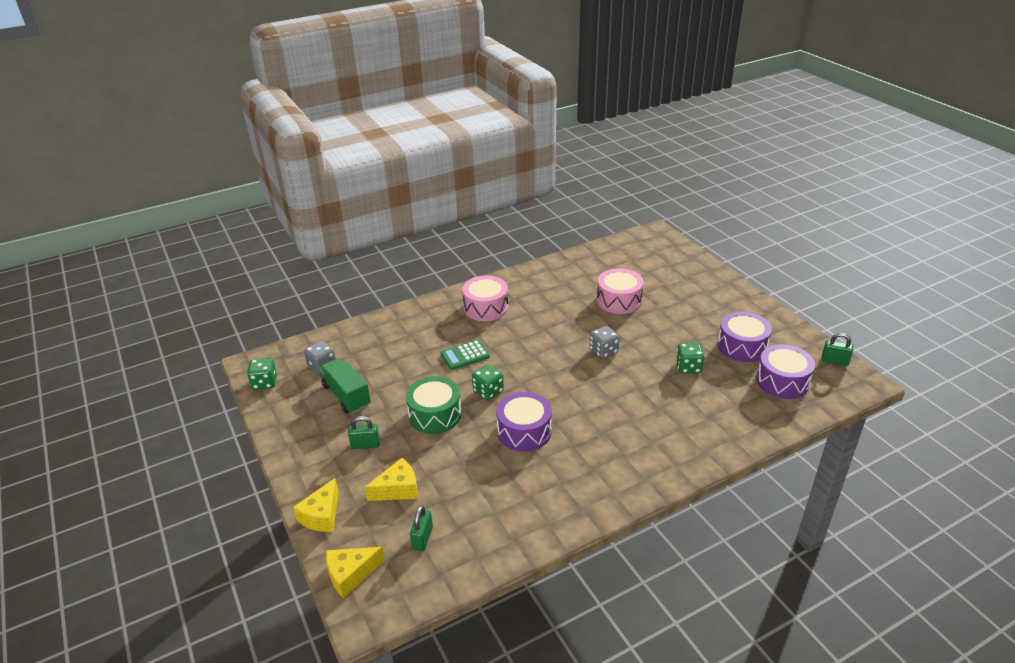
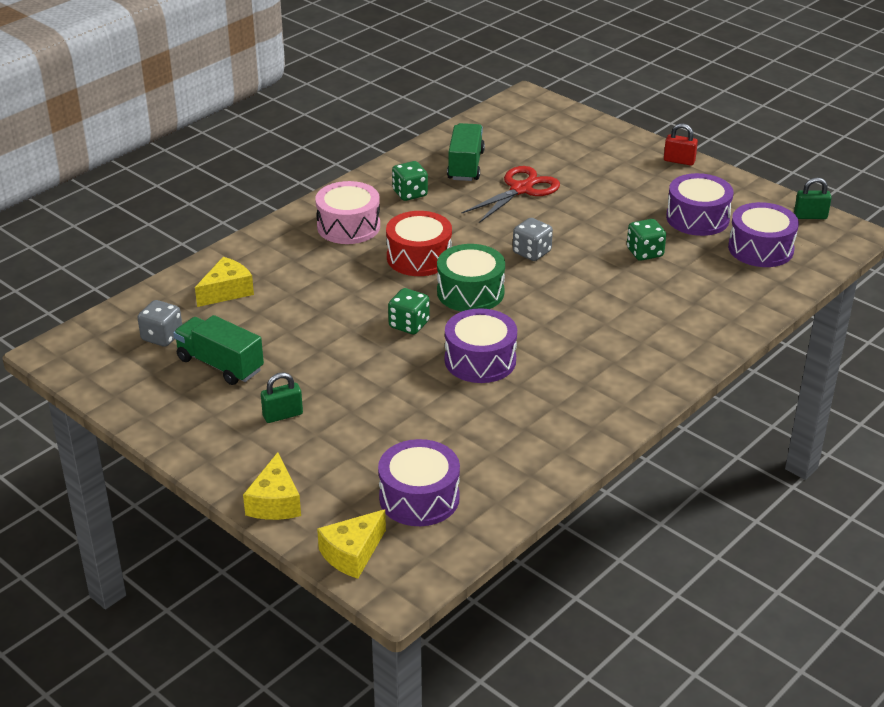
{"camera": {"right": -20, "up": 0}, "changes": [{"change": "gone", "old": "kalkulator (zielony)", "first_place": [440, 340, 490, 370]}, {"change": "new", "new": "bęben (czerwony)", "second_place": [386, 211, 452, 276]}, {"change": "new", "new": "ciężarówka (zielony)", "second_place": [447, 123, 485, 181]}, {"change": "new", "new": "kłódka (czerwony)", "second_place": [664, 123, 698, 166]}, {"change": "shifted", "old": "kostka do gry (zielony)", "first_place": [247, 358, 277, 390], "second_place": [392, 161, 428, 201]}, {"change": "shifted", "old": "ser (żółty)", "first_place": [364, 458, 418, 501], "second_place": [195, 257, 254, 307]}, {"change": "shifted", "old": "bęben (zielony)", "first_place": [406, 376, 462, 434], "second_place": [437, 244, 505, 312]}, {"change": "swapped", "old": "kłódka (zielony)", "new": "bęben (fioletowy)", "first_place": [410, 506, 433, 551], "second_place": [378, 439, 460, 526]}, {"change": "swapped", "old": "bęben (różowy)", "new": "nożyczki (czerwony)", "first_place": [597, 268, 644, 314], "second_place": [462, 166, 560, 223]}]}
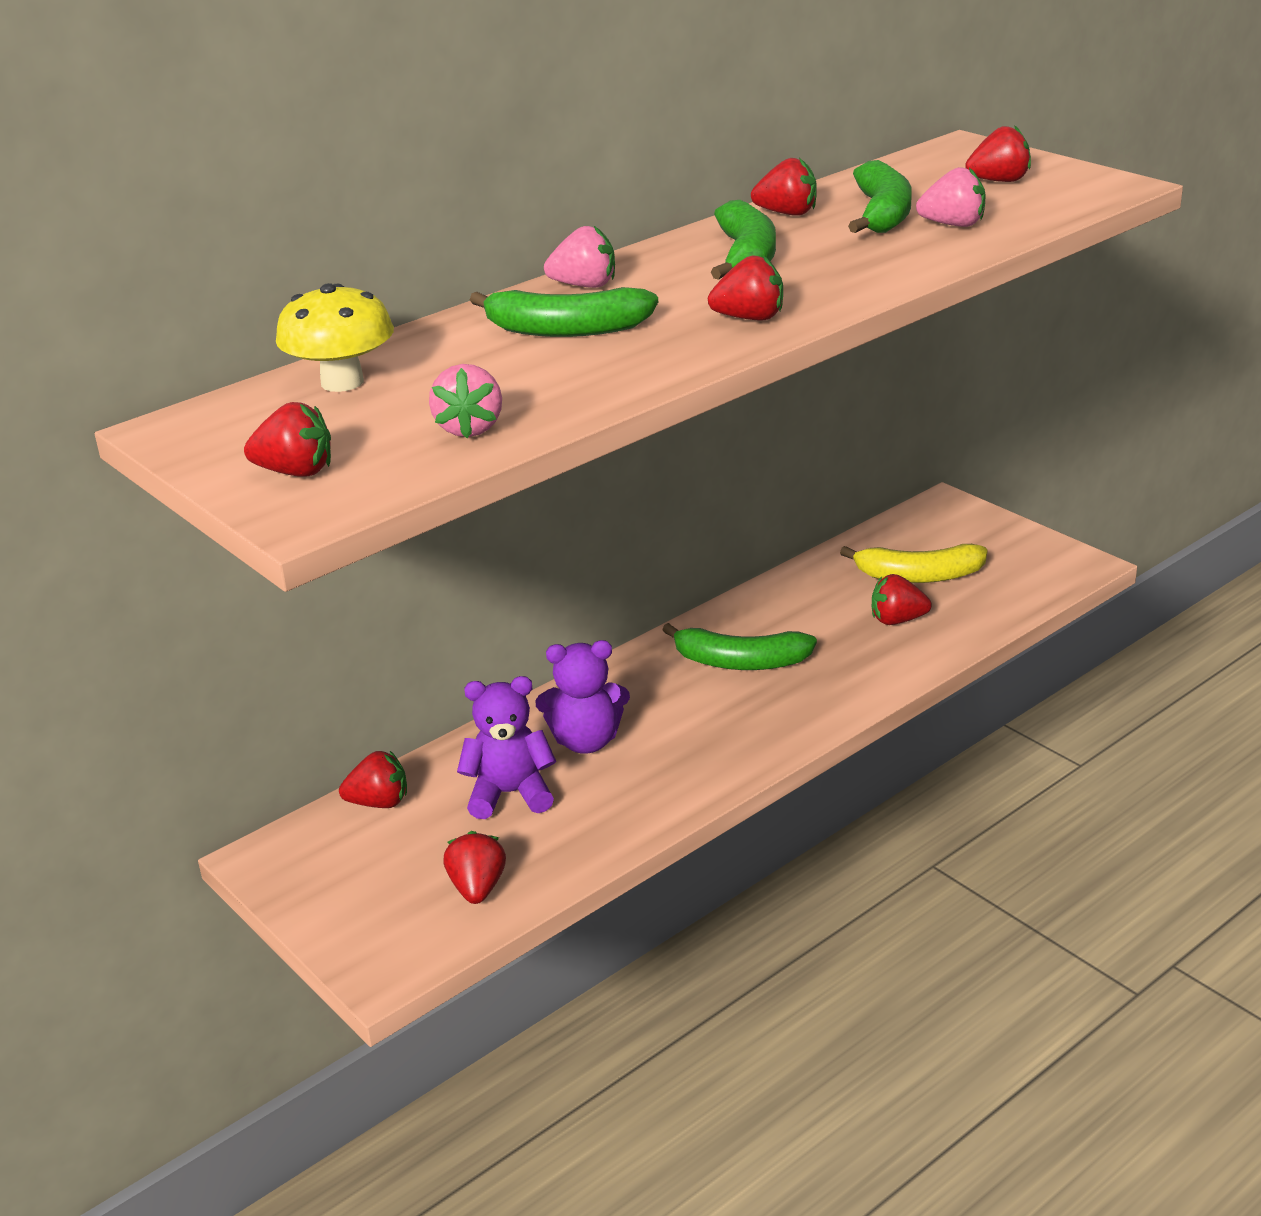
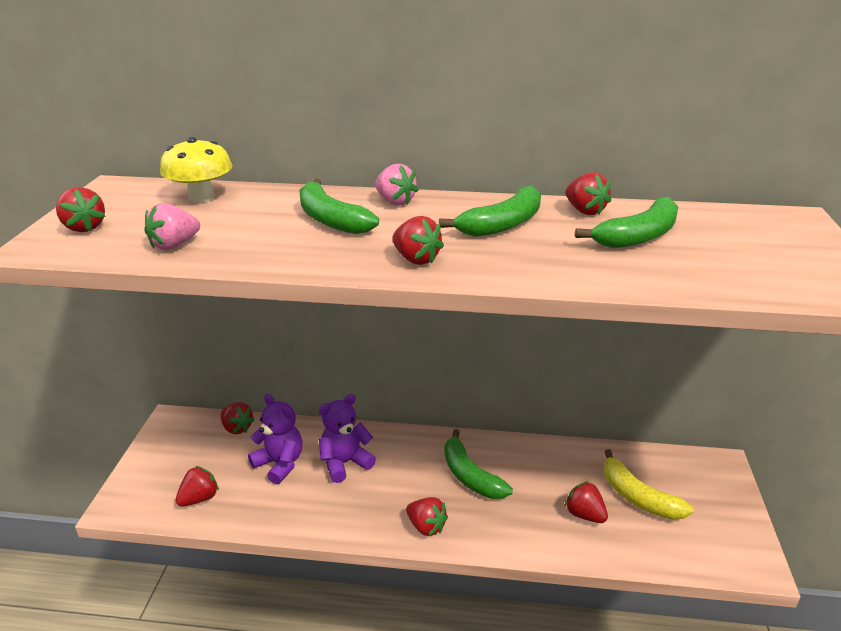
{"camera": {"right": 45, "up": 0}, "changes": [{"change": "gone", "old": "truskawka (różowy)", "first_place": [916, 167, 986, 227]}, {"change": "shifted", "old": "truskawka (czerwony)", "first_place": [965, 125, 1031, 182], "second_place": [406, 497, 448, 536]}, {"change": "rotated", "old": "miś (fioletowy)", "first_place": [535, 640, 630, 754], "second_place": [319, 394, 376, 483], "degrees": 105}]}
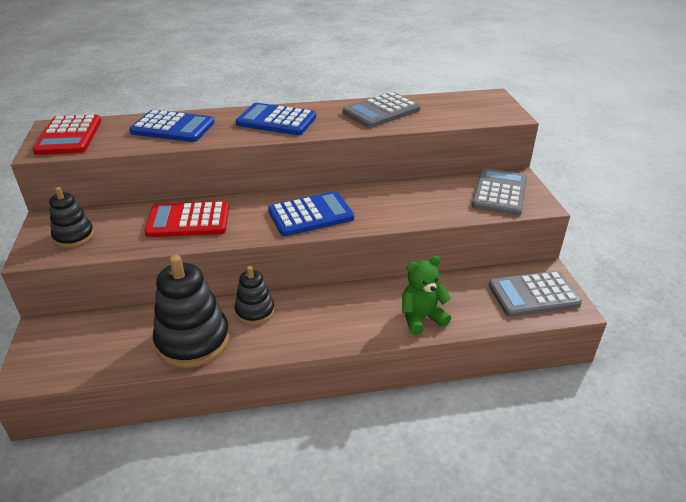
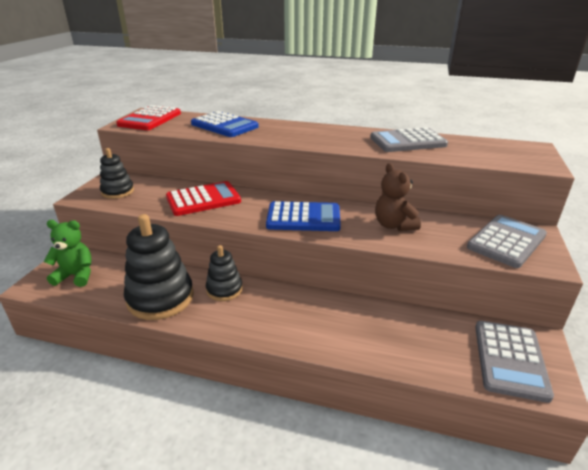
{"camera": {"right": 25, "up": -5}, "changes": [{"change": "gone", "old": "kalkulator (niebieski)", "first_place": [236, 103, 316, 135]}, {"change": "new", "new": "miś (brązowy)", "second_place": [375, 163, 421, 231]}, {"change": "shifted", "old": "miś (zielony)", "first_place": [402, 256, 451, 335], "second_place": [44, 220, 92, 287]}, {"change": "rotated", "old": "kalkulator (czerwony)", "first_place": [144, 201, 229, 237], "second_place": [166, 181, 241, 216], "degrees": 135}, {"change": "rotated", "old": "kalkulator (szary)", "first_place": [489, 271, 582, 317], "second_place": [475, 321, 554, 403], "degrees": -90}]}
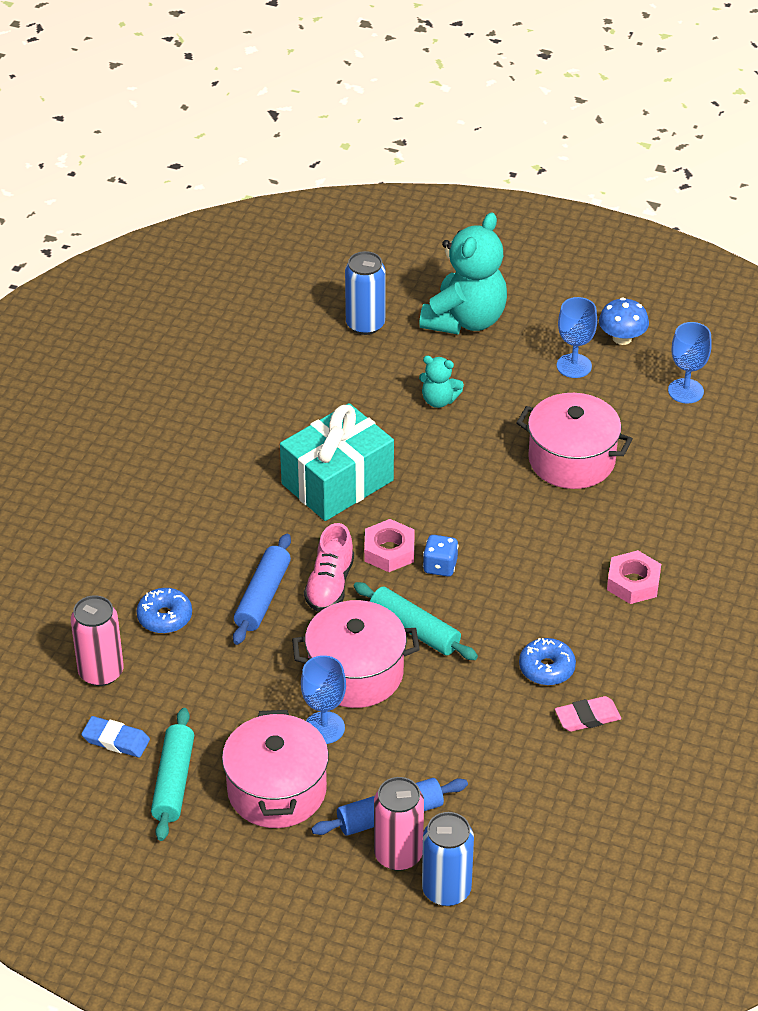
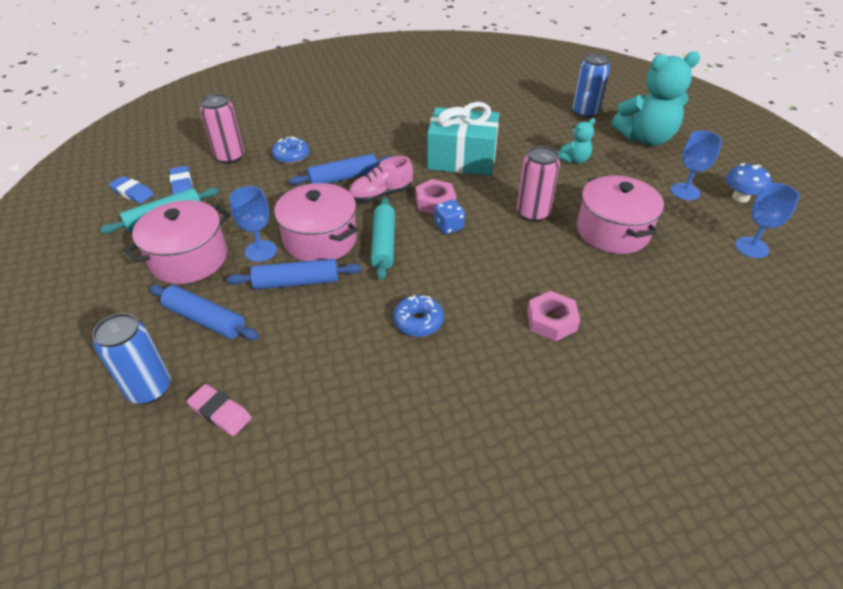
{"camera": {"right": 50, "up": 0}, "changes": [{"change": "new", "new": "gumka do mazania (niebieski)", "second_place": [109, 176, 154, 204]}, {"change": "new", "new": "wałek do ciasta (niebieski)", "second_place": [227, 259, 361, 290]}, {"change": "shifted", "old": "puszka (różowy)", "first_place": [374, 777, 424, 871], "second_place": [517, 146, 560, 222]}, {"change": "shifted", "old": "gumka do mazania (różowy)", "first_place": [555, 696, 621, 732], "second_place": [187, 384, 252, 436]}, {"change": "rotated", "old": "miś (turkusowy)", "first_place": [419, 356, 464, 408], "second_place": [558, 118, 595, 164], "degrees": -105}]}
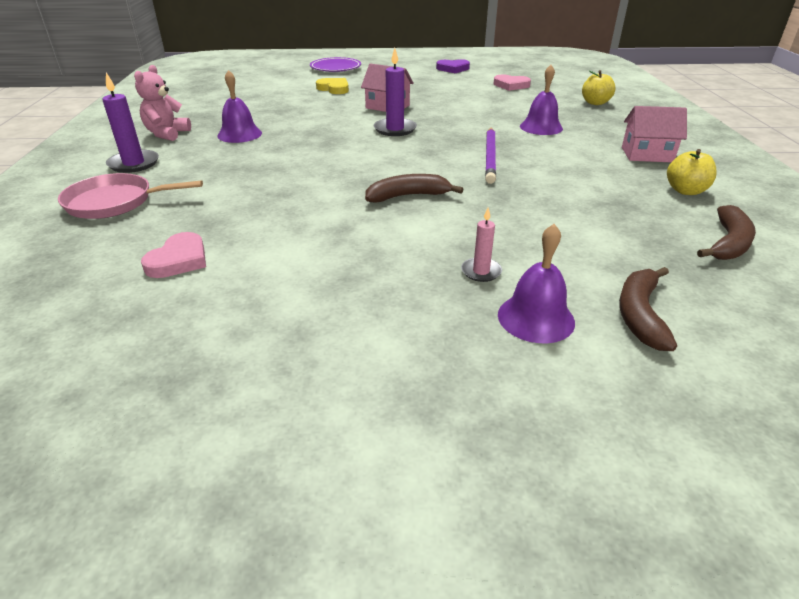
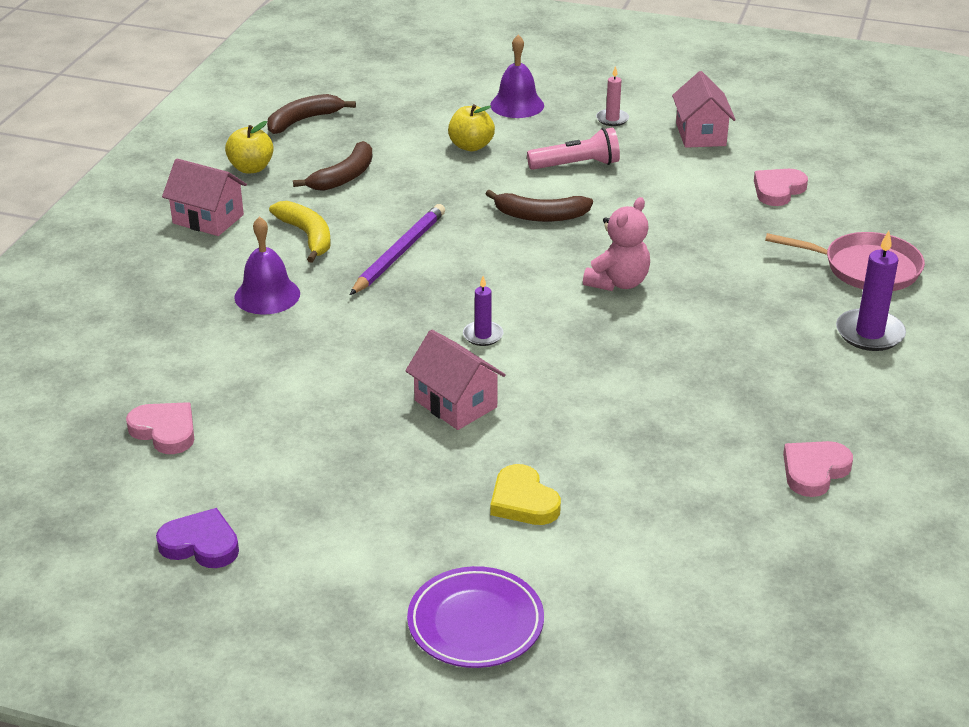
{"camera": {"right": -160, "up": 0}, "changes": [{"change": "gone", "old": "dzwonek (fioletowy)", "first_place": [217, 70, 262, 143]}, {"change": "new", "new": "banan (żółty)", "second_place": [269, 201, 331, 263]}, {"change": "new", "new": "latarka (różowy)", "second_place": [527, 127, 620, 170]}, {"change": "new", "new": "domek (różowy)", "second_place": [672, 71, 736, 148]}, {"change": "new", "new": "serce (różowy)", "second_place": [783, 441, 853, 497]}, {"change": "shifted", "old": "miś (różowy)", "first_place": [134, 65, 191, 141], "second_place": [583, 197, 650, 291]}, {"change": "shifted", "old": "świeca (różowy)", "first_place": [461, 207, 502, 282], "second_place": [596, 66, 629, 126]}, {"change": "shifted", "old": "jabłko (żółty)", "first_place": [582, 70, 615, 105], "second_place": [448, 104, 495, 151]}, {"change": "shifted", "old": "banan (brązowy)", "first_place": [619, 267, 677, 351], "second_place": [293, 141, 373, 191]}, {"change": "scaled", "old": "świeca (fioletowy)", "first_place": [374, 48, 417, 136], "second_place": [463, 276, 503, 346], "factor": 0.59}]}
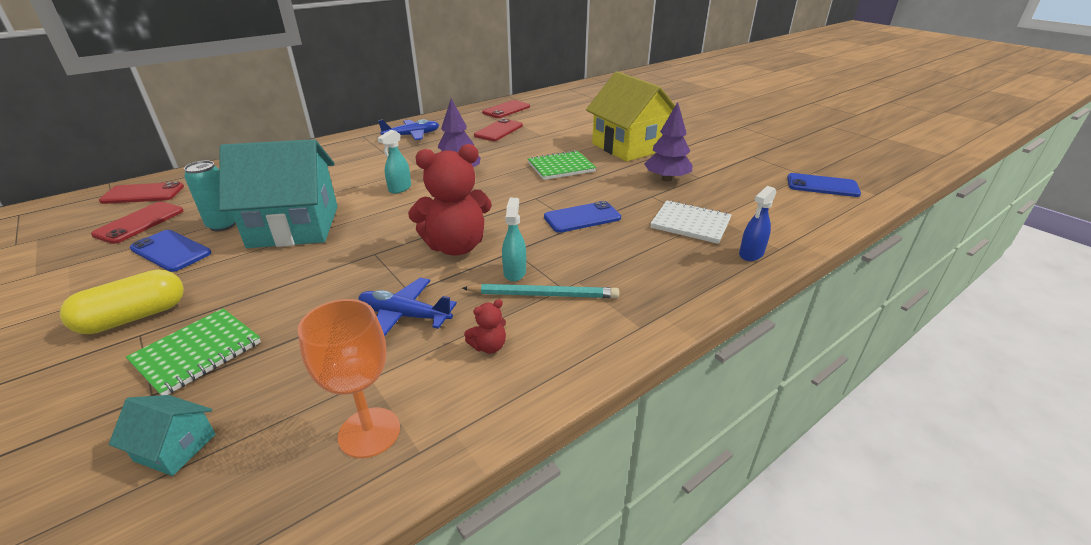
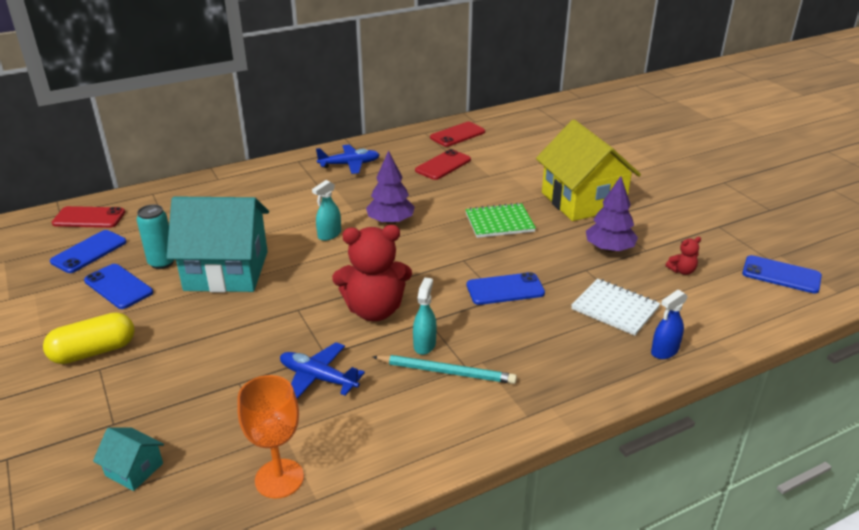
{"camera": {"right": 10, "up": 0}, "changes": [{"change": "gone", "old": "zeszyt (zielony)", "first_place": [126, 308, 261, 395]}, {"change": "shifted", "old": "miś (czerwony)", "first_place": [464, 299, 506, 354], "second_place": [665, 237, 701, 275]}, {"change": "repainted", "old": "telefon (czerwony)", "new": "telefon (niebieski)", "first_place": [91, 202, 183, 244], "second_place": [50, 230, 126, 273]}]}
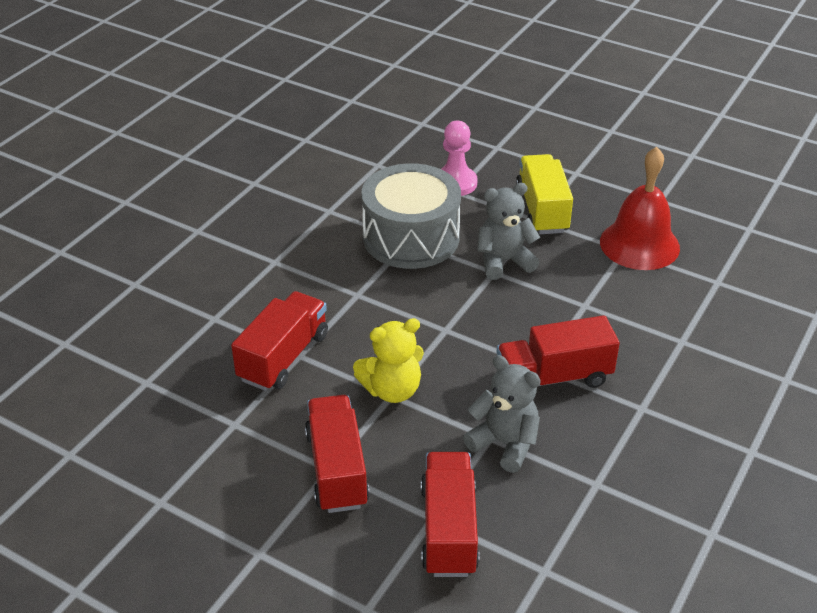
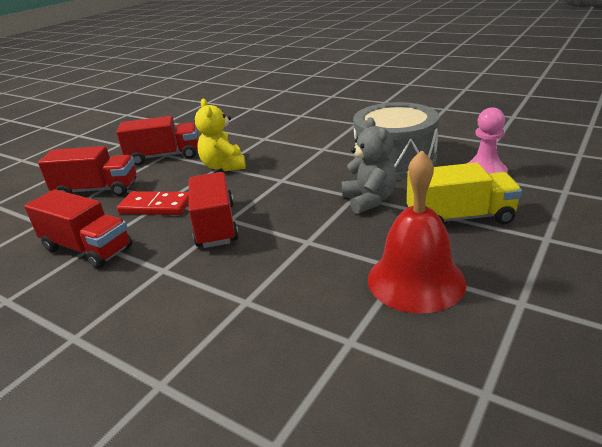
{"camera": {"right": 95, "up": -10}, "changes": [{"change": "shifted", "old": "ciężarówka (czerwony)", "first_place": [231, 291, 328, 391], "second_place": [24, 189, 132, 268]}, {"change": "swapped", "old": "miś (szary)", "new": "kostka domina (czerwony)", "first_place": [463, 355, 541, 473], "second_place": [117, 191, 189, 215]}]}
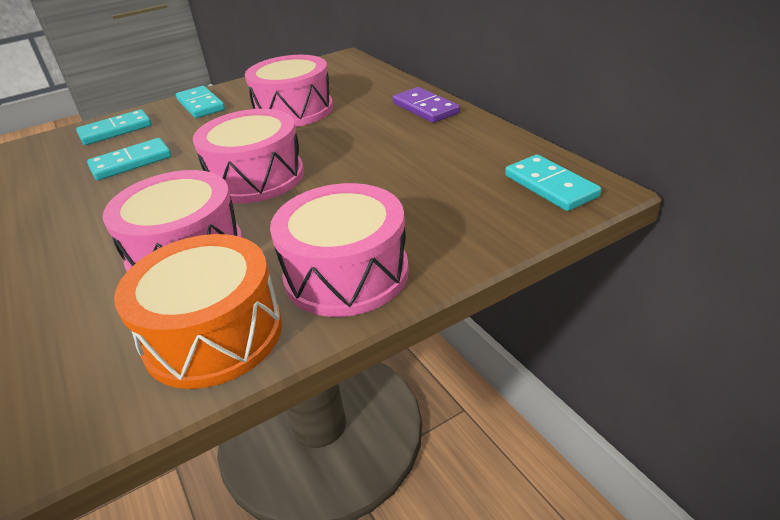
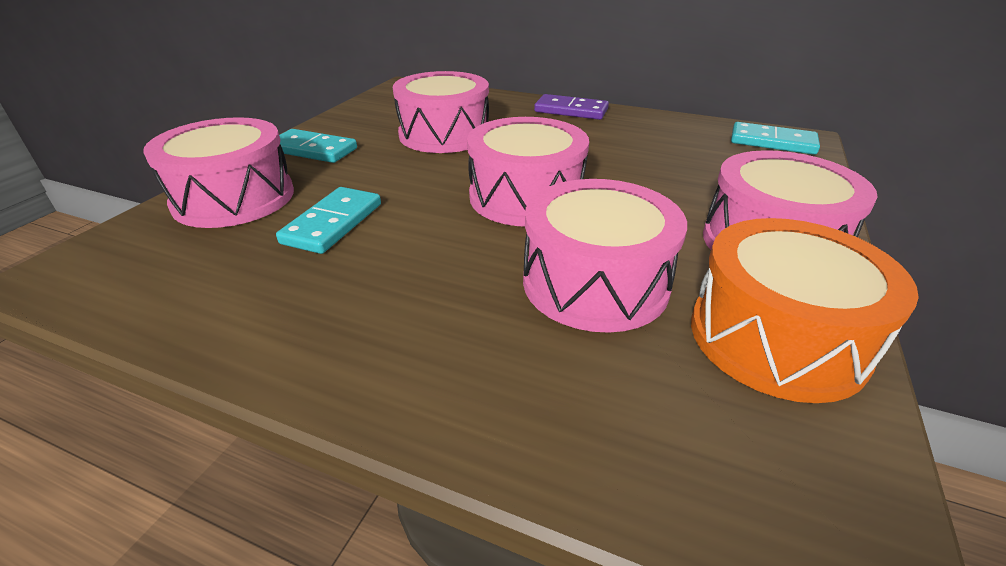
{"camera": {"right": -40, "up": 0}, "changes": [{"change": "swapped", "old": "kostka domina (turkusowy)", "new": "bęben (różowy)", "first_place": [76, 109, 152, 145], "second_place": [143, 117, 294, 228]}]}
